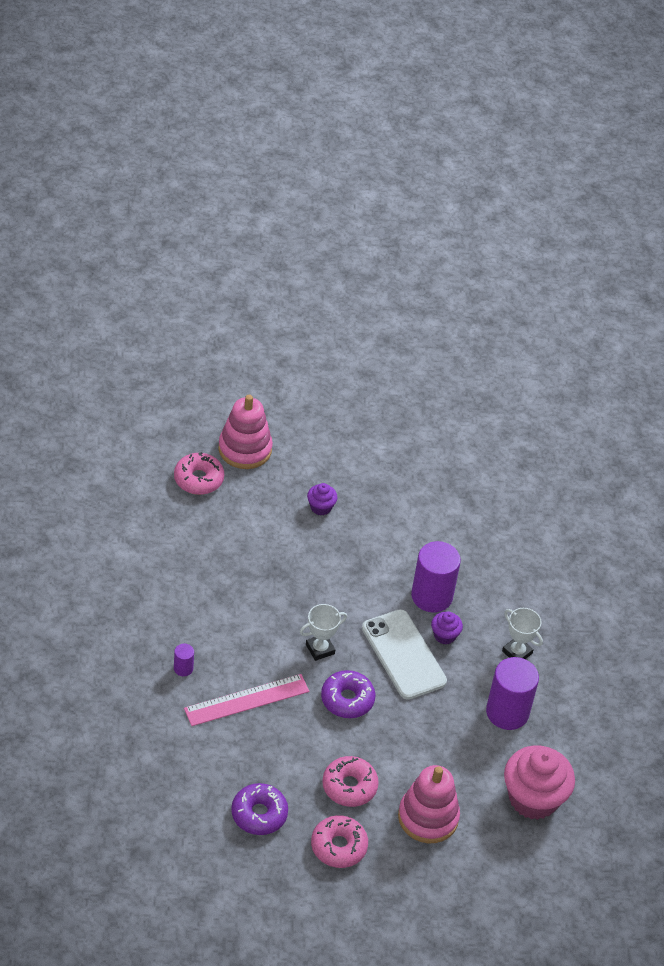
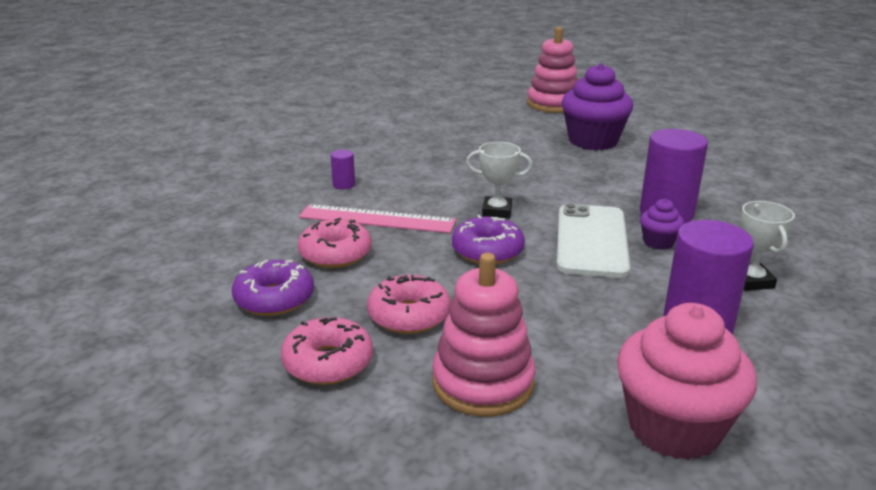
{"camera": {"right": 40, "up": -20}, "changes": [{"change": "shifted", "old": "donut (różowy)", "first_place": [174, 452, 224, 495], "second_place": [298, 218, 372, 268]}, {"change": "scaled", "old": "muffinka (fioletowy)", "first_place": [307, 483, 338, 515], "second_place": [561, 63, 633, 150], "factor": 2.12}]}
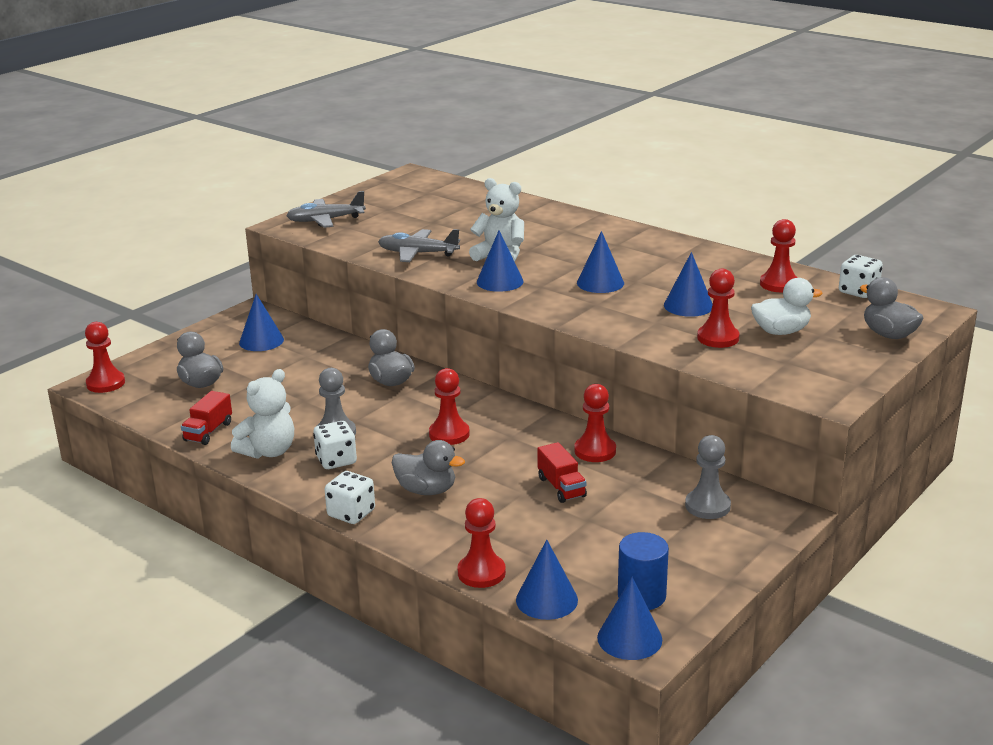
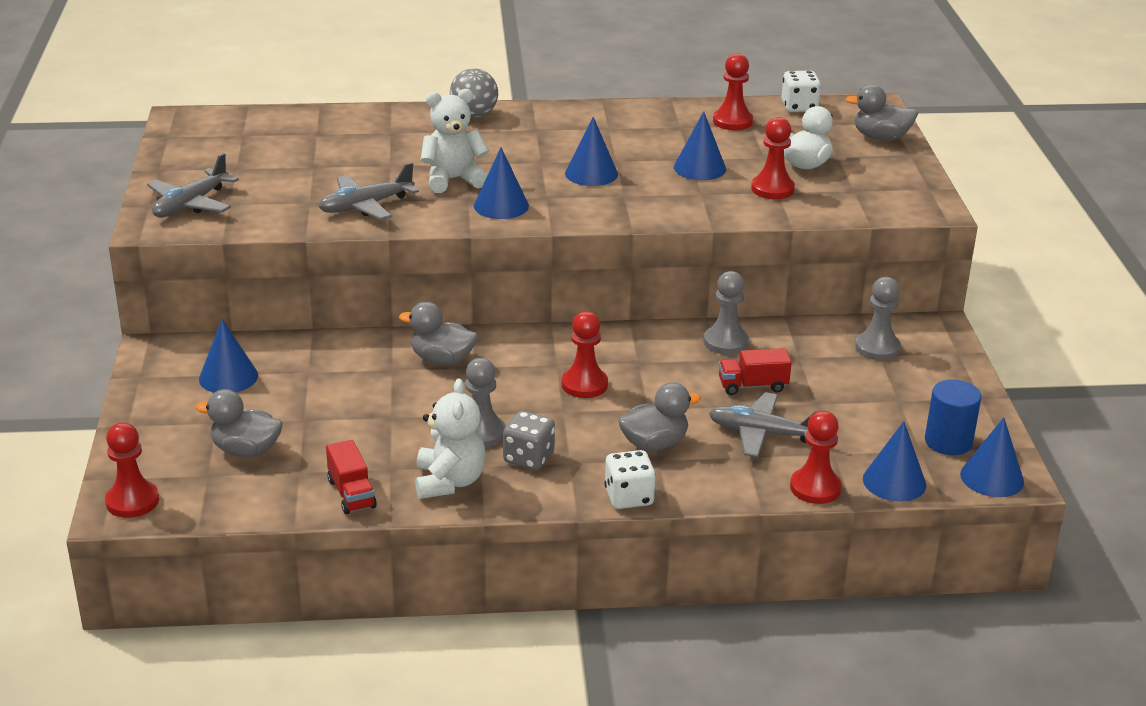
{"camera": {"right": -45, "up": 5}, "changes": [{"change": "new", "new": "piłka (szary)", "second_place": [450, 68, 498, 118]}, {"change": "new", "new": "samolot (szary)", "second_place": [709, 392, 818, 457]}, {"change": "repainted", "old": "kostka do gry (biały)", "new": "kostka do gry (szary)", "first_place": [313, 421, 357, 469], "second_place": [503, 411, 555, 470]}, {"change": "repainted", "old": "pionek (czerwony)", "new": "pionek (szary)", "first_place": [574, 384, 616, 462], "second_place": [704, 271, 749, 355]}, {"change": "rotated", "old": "ciężarówka (czerwony)", "first_place": [537, 442, 587, 503], "second_place": [719, 348, 792, 395], "degrees": 150}]}
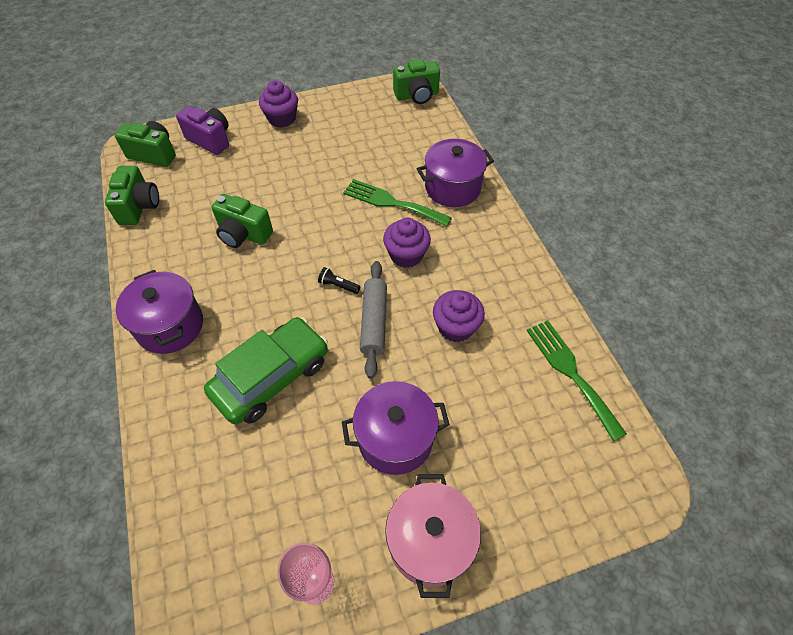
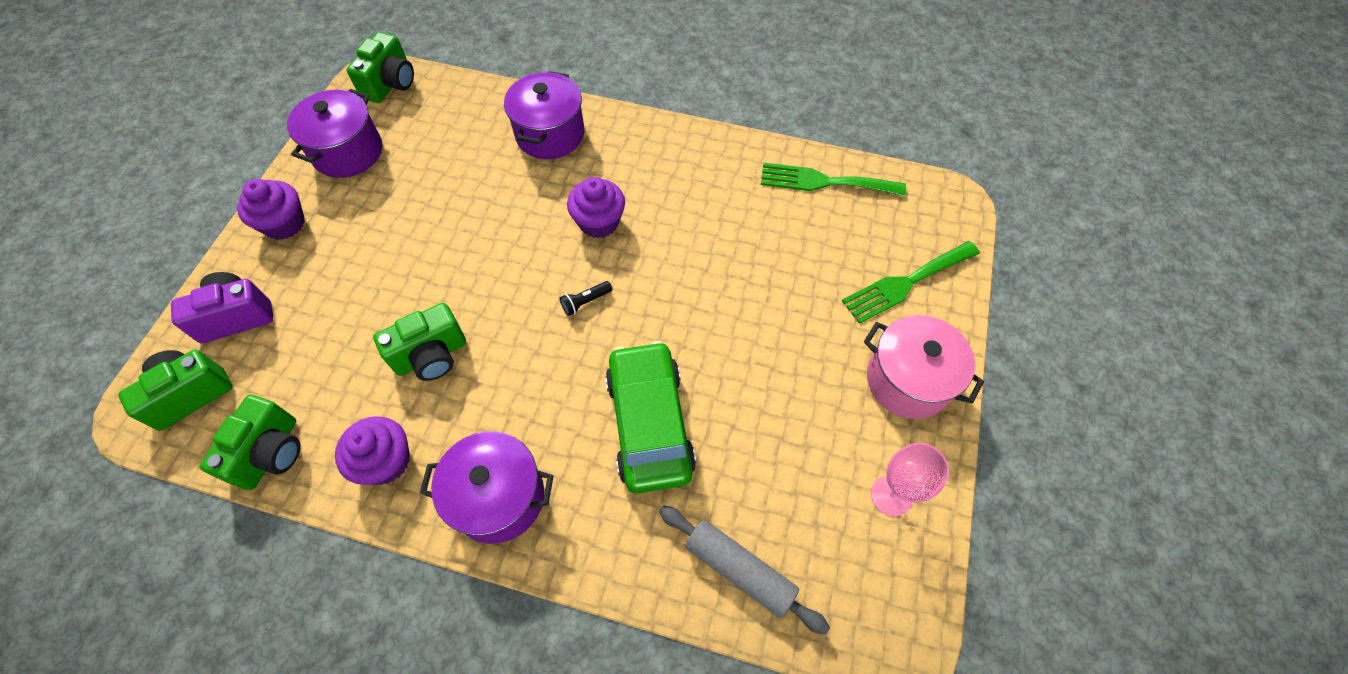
{"camera": {"right": -55, "up": 5}, "changes": [{"change": "shifted", "old": "garnek (fioletowy)", "first_place": [342, 381, 450, 475], "second_place": [287, 89, 382, 178]}, {"change": "shifted", "old": "widelec (zielony)", "first_place": [343, 179, 452, 227], "second_place": [842, 241, 980, 324]}, {"change": "shifted", "old": "wałek do ciasta (szary)", "first_place": [360, 261, 387, 379], "second_place": [659, 506, 830, 635]}, {"change": "shifted", "old": "muffinka (fioletowy)", "first_place": [433, 290, 485, 342], "second_place": [335, 416, 410, 485]}, {"change": "rotated", "old": "aparat fotograficzny (zielony)", "first_place": [105, 166, 159, 225], "second_place": [200, 395, 301, 490], "degrees": 75}]}
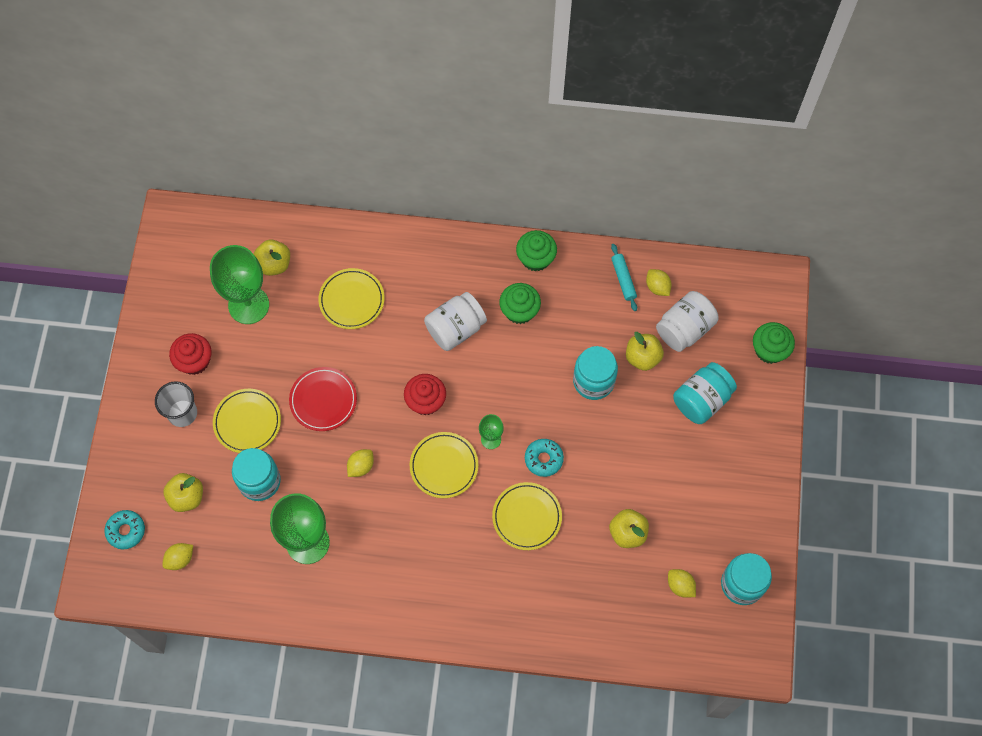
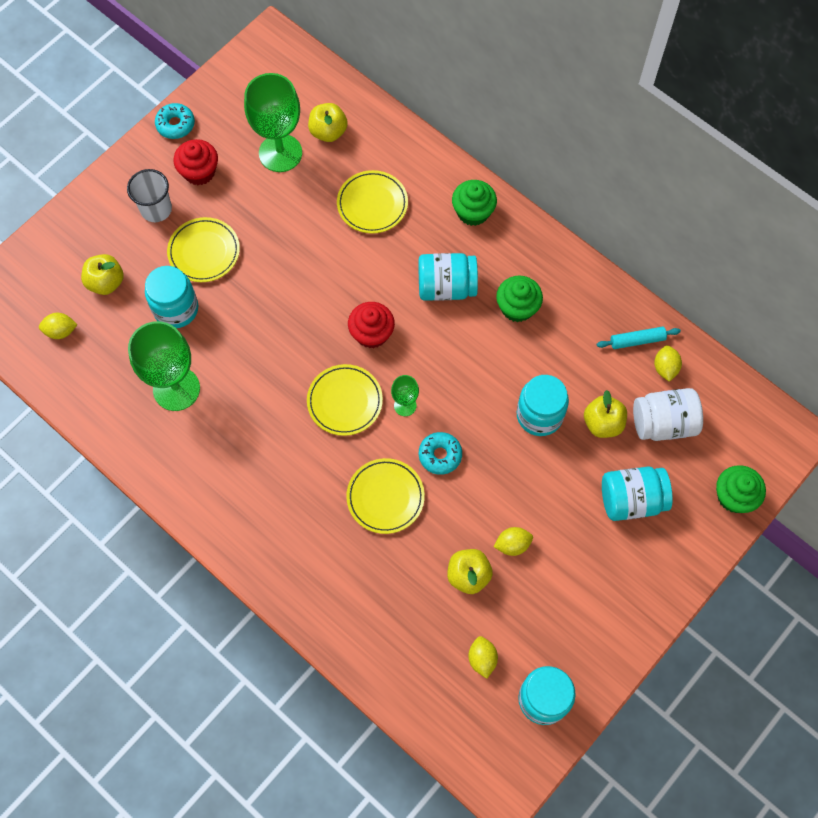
{"camera": {"right": 35, "up": 0}, "changes": [{"change": "gone", "old": "talerz (czerwony)", "first_place": [289, 367, 357, 431]}, {"change": "shifted", "old": "donut (turkusowy)", "first_place": [105, 510, 145, 549], "second_place": [155, 103, 195, 139]}, {"change": "shifted", "old": "cytryna (żółty)", "first_place": [347, 449, 374, 477], "second_place": [494, 527, 533, 556]}, {"change": "shifted", "old": "muffinka (zielony)", "first_place": [516, 230, 557, 271], "second_place": [452, 180, 497, 226]}, {"change": "repainted", "old": "słoik (biały)", "new": "słoik (turkusowy)", "first_place": [424, 292, 487, 351], "second_place": [418, 253, 478, 301]}, {"change": "rotated", "old": "wałek do ciasta (turkusowy)", "first_place": [611, 244, 637, 311], "second_place": [597, 327, 681, 349], "degrees": 60}]}
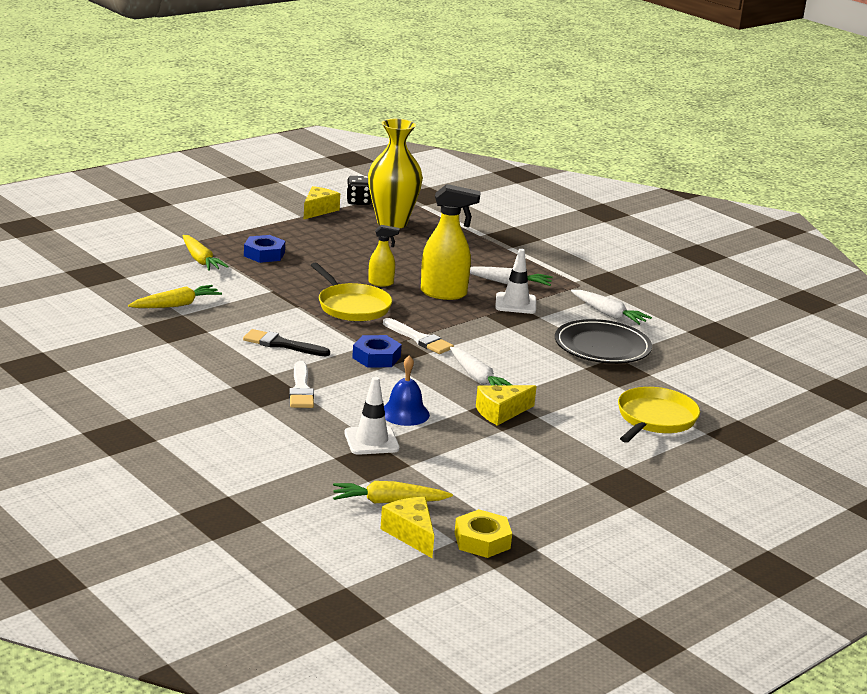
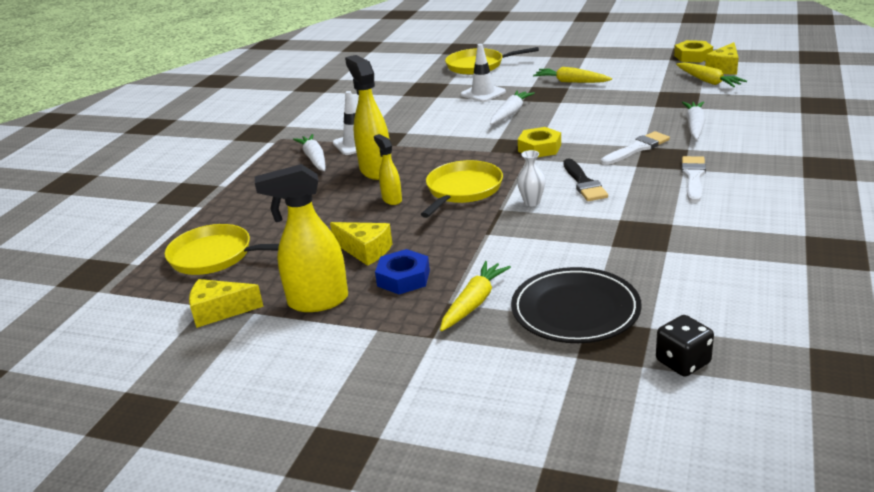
{"camera": {"right": -115, "up": 5}, "changes": [{"change": "gone", "old": "dzwonek (niebieski)", "first_place": [384, 355, 430, 426]}, {"change": "new", "new": "spryskiwacz (żółty)", "second_place": [255, 164, 348, 312]}, {"change": "new", "new": "wazon (biały)", "second_place": [517, 150, 546, 206]}, {"change": "shifted", "old": "marchewka (żółty)", "first_place": [128, 285, 222, 308], "second_place": [533, 67, 612, 83]}, {"change": "shifted", "old": "pachołek (biały)", "first_place": [344, 377, 400, 455], "second_place": [461, 44, 506, 102]}, {"change": "shifted", "old": "kostka do gry (czarny)", "first_place": [346, 176, 372, 205], "second_place": [656, 315, 714, 377]}, {"change": "shifted", "old": "pędzel (biały)", "first_place": [383, 318, 454, 354], "second_place": [682, 156, 706, 203]}, {"change": "shifted", "old": "ser (żółty)", "first_place": [476, 385, 536, 426], "second_place": [330, 222, 392, 266]}, {"change": "shifted", "old": "talerz (czarny)", "first_place": [555, 319, 652, 364], "second_place": [511, 267, 642, 343]}, {"change": "shifted", "old": "marchewka (biały)", "first_place": [571, 290, 652, 325], "second_place": [682, 102, 705, 140]}, {"change": "swapped", "old": "wazon (żółty)", "new": "patelnia (żółty)", "first_place": [368, 119, 423, 228], "second_place": [165, 224, 279, 275]}, {"change": "repainted", "old": "nakrętka (niebieski)", "new": "nakrętka (żółty)", "first_place": [352, 335, 402, 368], "second_place": [518, 127, 561, 157]}]}
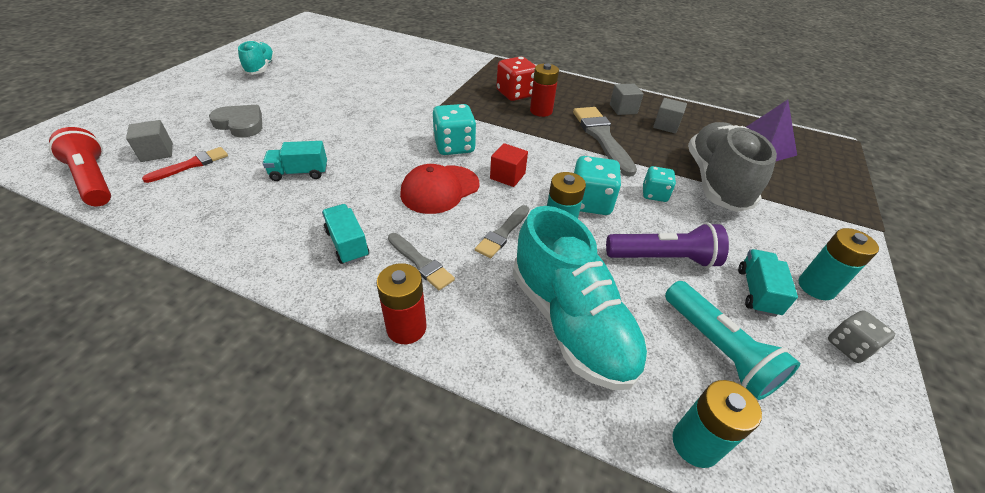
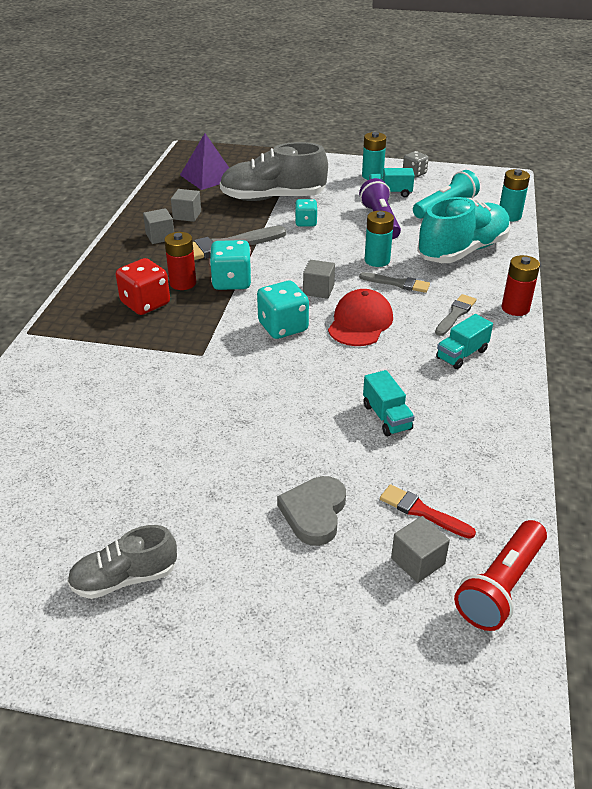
{"camera": {"right": -100, "up": -5}, "changes": [{"change": "shifted", "old": "kostka do gry (turkusowy)", "first_place": [574, 156, 621, 215], "second_place": [210, 240, 252, 290]}, {"change": "repainted", "old": "but (turkusowy)", "new": "but (szary)", "first_place": [238, 40, 275, 75], "second_place": [67, 525, 177, 599]}, {"change": "repainted", "old": "sześcian (czerwony)", "new": "sześcian (szary)", "first_place": [490, 143, 528, 187], "second_place": [303, 260, 335, 299]}, {"change": "rotated", "old": "czapka (czerwony)", "first_place": [400, 164, 479, 214], "second_place": [328, 289, 393, 346], "degrees": -105}]}
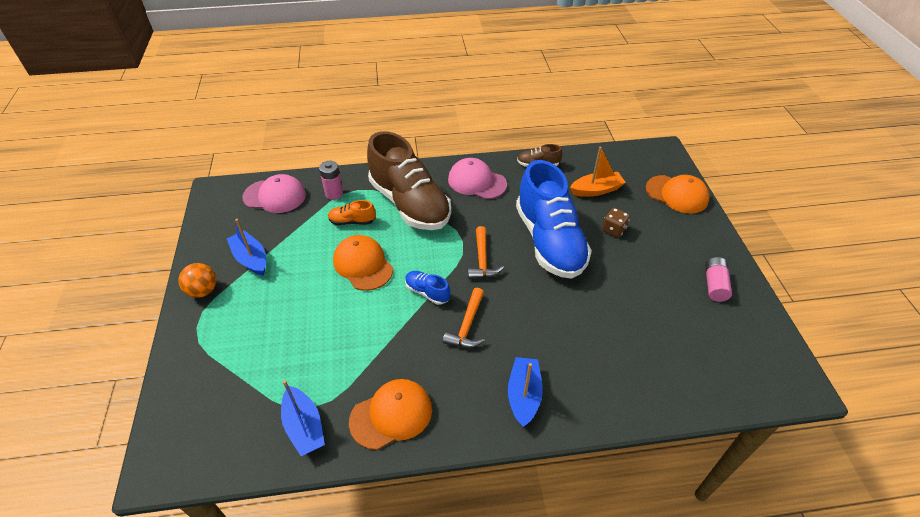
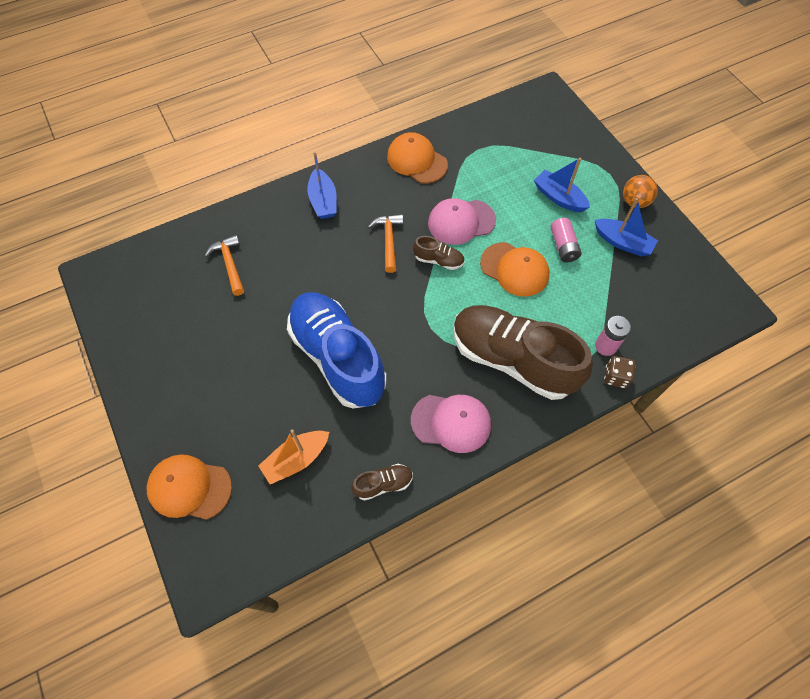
{"camera": {"right": 160, "up": 15}, "changes": [{"change": "gone", "old": "but (pomarańczowy)", "first_place": [328, 200, 376, 225]}, {"change": "shifted", "old": "czapka (różowy)", "first_place": [242, 174, 306, 213], "second_place": [428, 198, 496, 245]}, {"change": "shifted", "old": "łódka (niebieski)", "first_place": [281, 380, 325, 456], "second_place": [534, 158, 590, 212]}, {"change": "shifted", "old": "młotek (pomarańczowy)", "first_place": [468, 226, 504, 279], "second_place": [205, 235, 244, 296]}, {"change": "shifted", "old": "kostka do gry (brązowy)", "first_place": [602, 208, 630, 238], "second_place": [604, 356, 636, 388]}, {"change": "shifted", "old": "bateria (różowy)", "first_place": [705, 257, 732, 302], "second_place": [550, 218, 582, 262]}, {"change": "repainted", "old": "but (niebieski)", "new": "but (brązowy)", "first_place": [405, 271, 450, 305], "second_place": [413, 236, 464, 270]}, {"change": "rotated", "old": "czapka (pomarańczowy)", "first_place": [349, 379, 432, 450], "second_place": [387, 132, 448, 184], "degrees": 90}]}
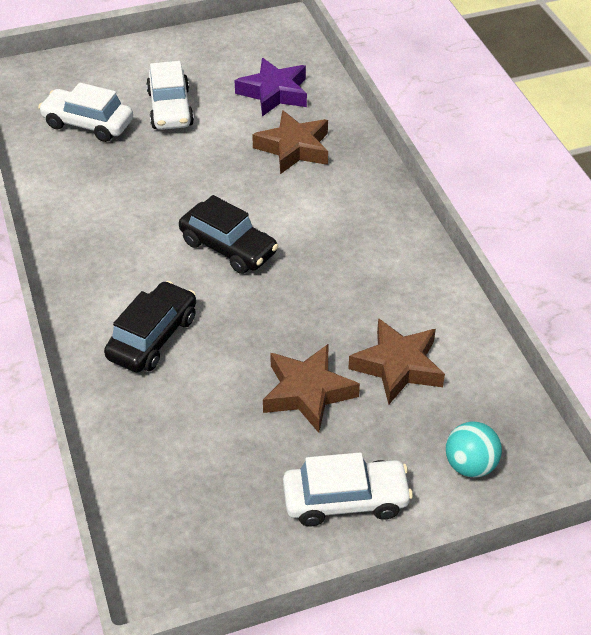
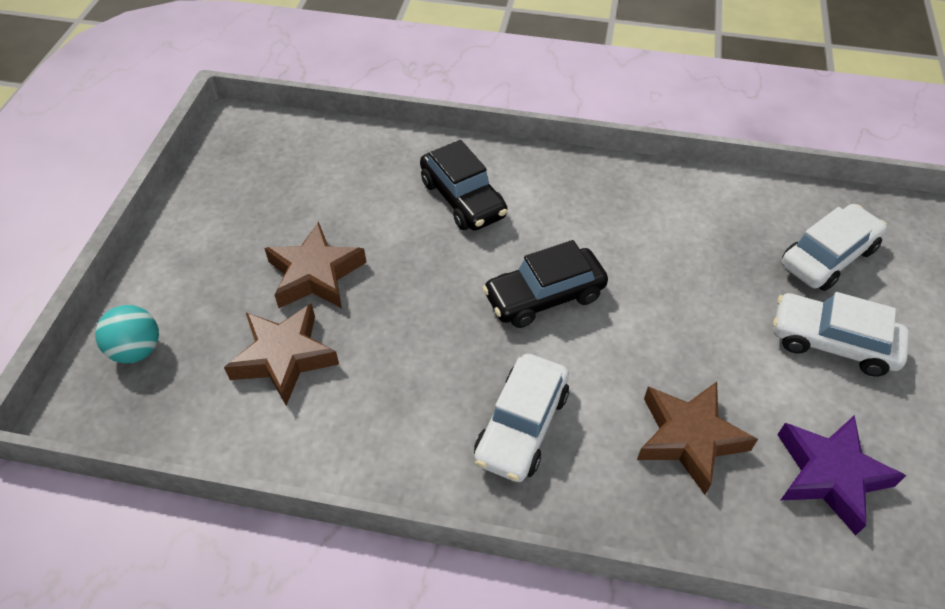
{"camera": {"right": 120, "up": 5}, "changes": [{"change": "shifted", "old": "samochód (biały)", "first_place": [283, 452, 413, 526], "second_place": [474, 354, 569, 482]}]}
